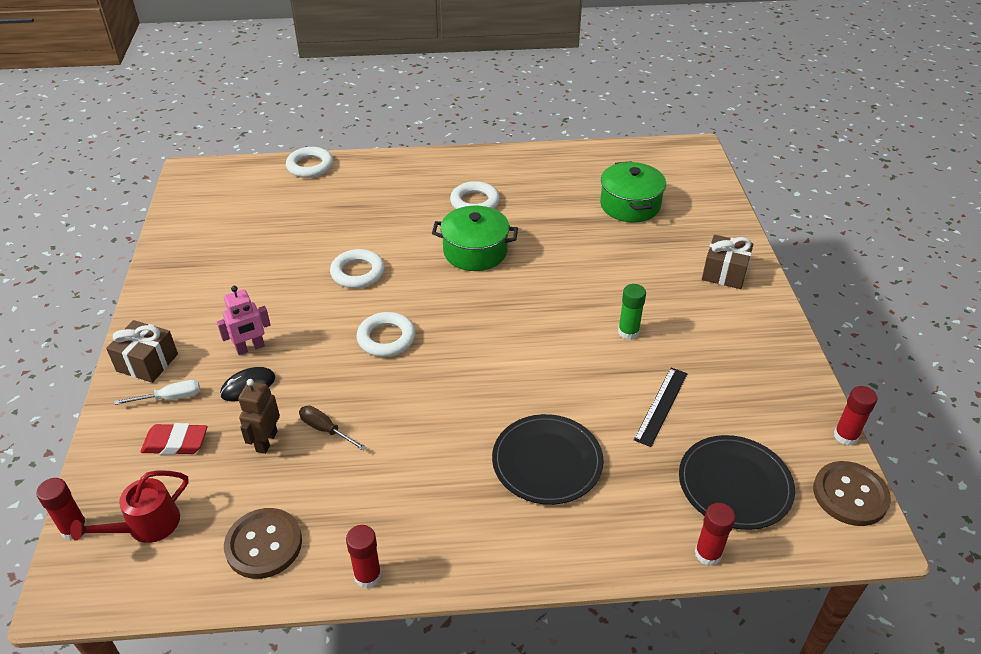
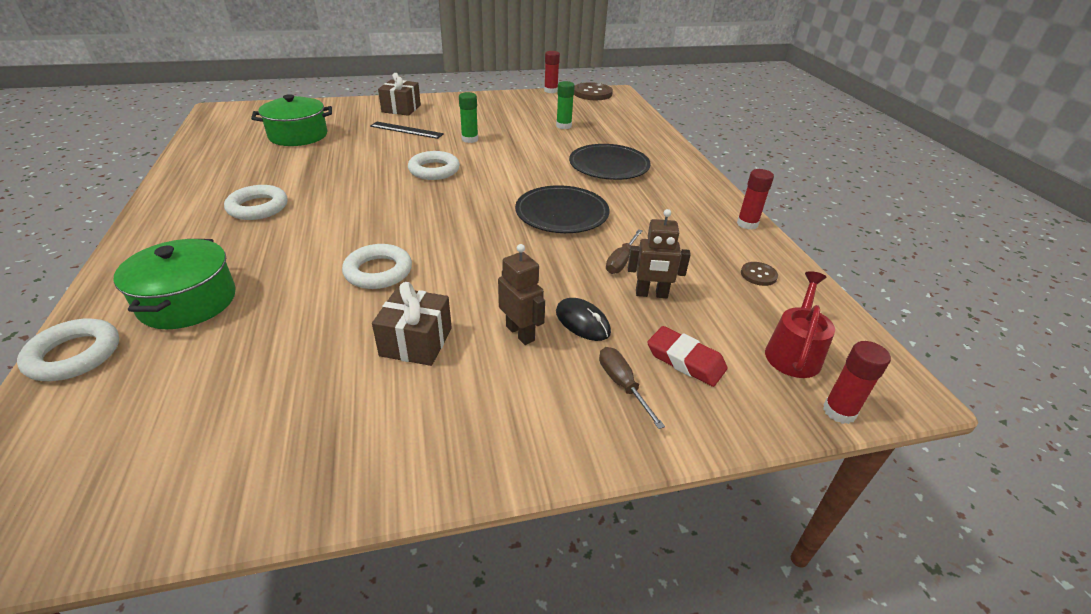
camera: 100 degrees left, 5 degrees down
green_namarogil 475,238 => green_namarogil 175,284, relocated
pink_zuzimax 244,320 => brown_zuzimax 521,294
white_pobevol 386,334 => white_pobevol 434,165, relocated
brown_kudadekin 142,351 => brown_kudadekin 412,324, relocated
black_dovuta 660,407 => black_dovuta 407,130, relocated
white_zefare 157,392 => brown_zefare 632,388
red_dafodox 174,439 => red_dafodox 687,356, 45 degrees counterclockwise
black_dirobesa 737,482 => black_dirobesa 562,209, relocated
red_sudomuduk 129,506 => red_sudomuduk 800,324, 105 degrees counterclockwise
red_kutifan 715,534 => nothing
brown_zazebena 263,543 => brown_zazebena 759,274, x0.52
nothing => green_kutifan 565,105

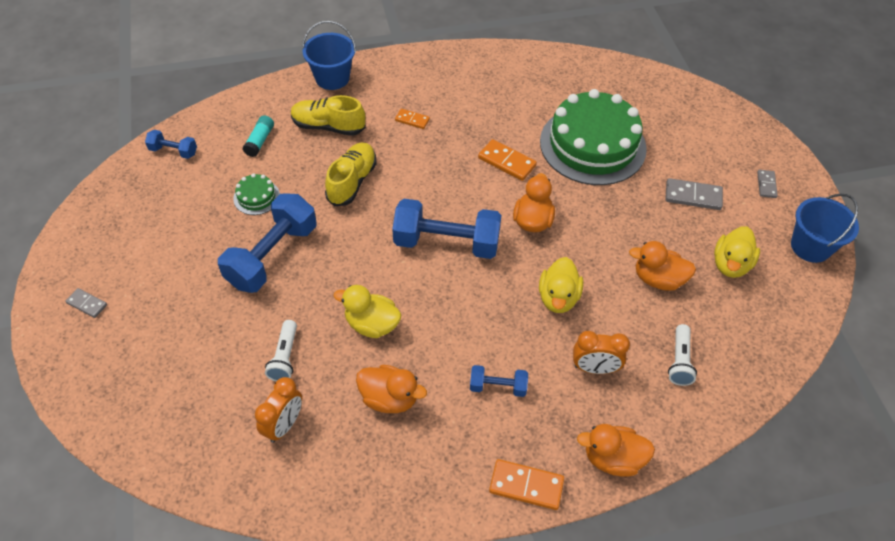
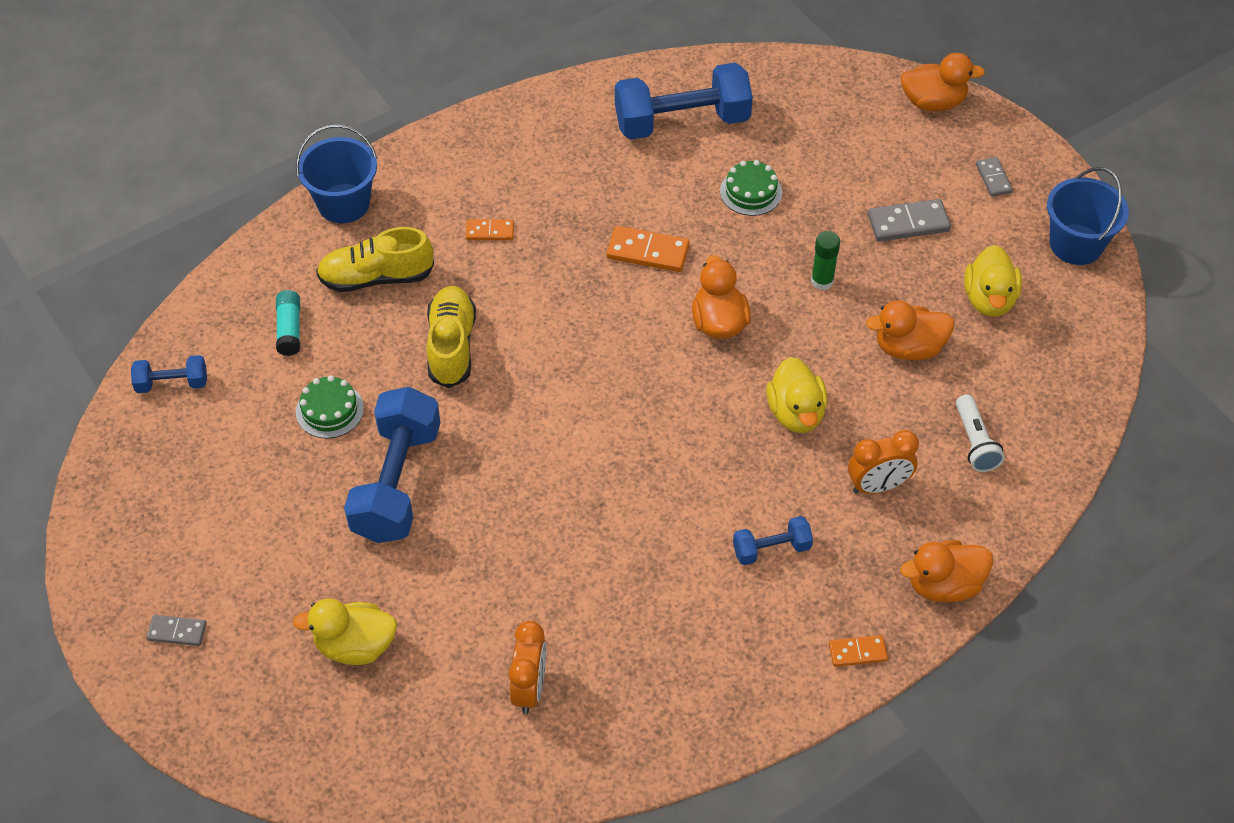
camera: 20 degrees left, 0 degrees up
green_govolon 593,137 => green_govolon 751,188, x0.41
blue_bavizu 447,229 => blue_bavizu 684,101, relocated
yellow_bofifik 368,311 => yellow_bofifik 345,631, relocated
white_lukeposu 281,350 => nothing
orange_bofifik 391,389 => orange_bofifik 942,82, relocated
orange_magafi 526,484 => orange_magafi 858,651, x0.61
nothing => green_kutifan 825,260

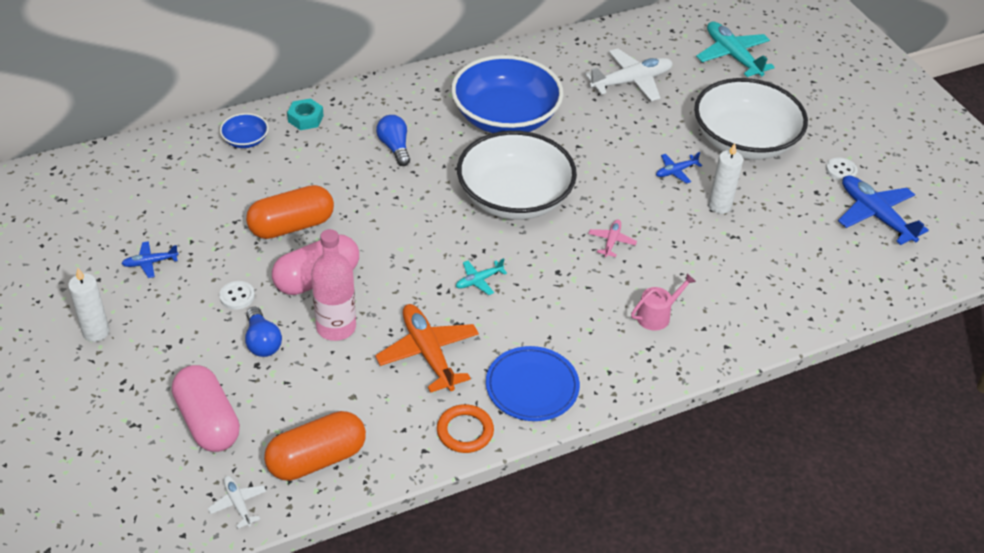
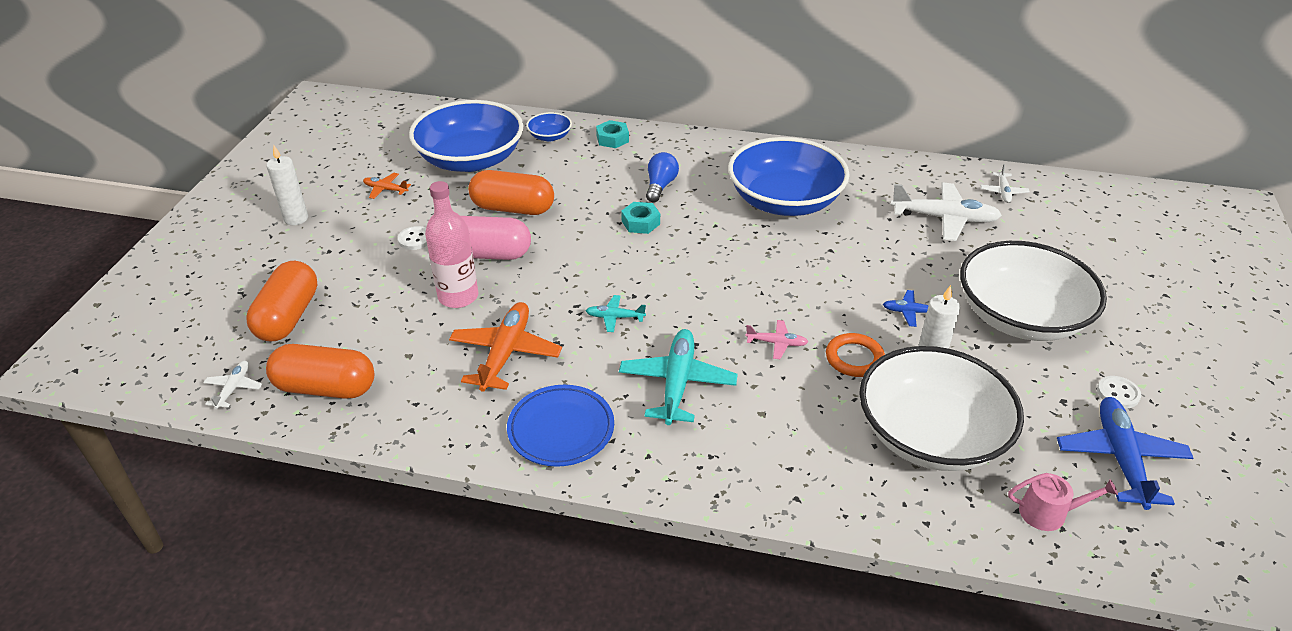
camera: 40 degrees right, 5 degrees down
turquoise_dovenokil 735,49 => turquoise_dovenokil 678,377, relocated
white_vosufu 517,175 => white_vosufu 941,408, relocated
pink_dovenokil 612,238 => pink_dovenokil 776,339, 45 degrees clockwise
blue_dovenokil 150,259 => orange_dovenokil 387,186
pink_sudomuduk 663,302 => pink_sudomuduk 1063,502, relocated
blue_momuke 263,332 => nothing
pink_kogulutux 206,408 => orange_kogulutux 281,301
orange_pobevol 465,428 => orange_pobevol 855,355, relocated
nothing => blue_vosufu 466,136
nothing => white_dovenokil 1005,183
nothing => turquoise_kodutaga 640,218

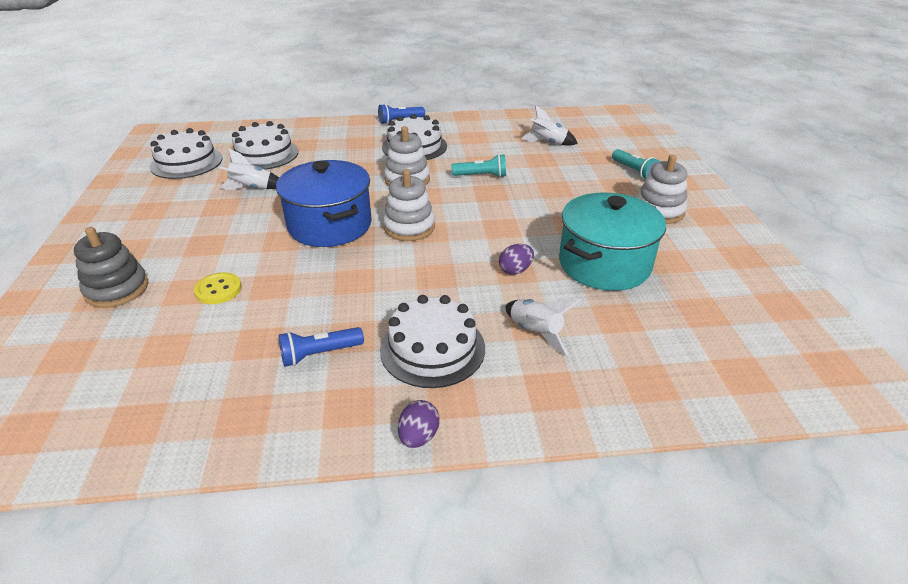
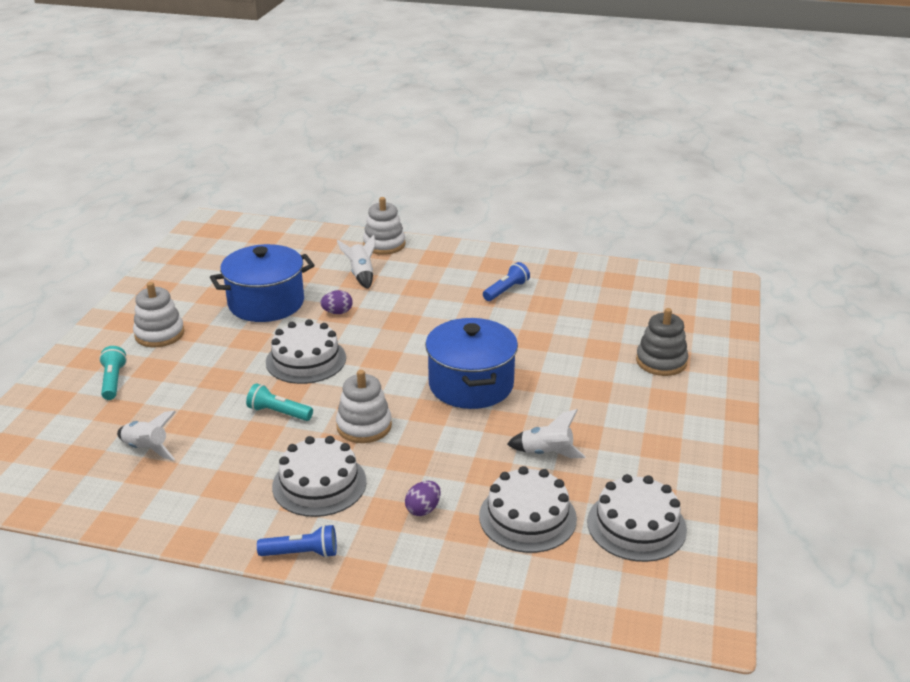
camera: 160 degrees left, 5 degrees down
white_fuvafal 409,205 => white_fuvafal 384,226, relocated
turquoise_namarogil 612,241 => blue_namarogil 262,283
yellow_zazebena 218,288 => nothing
white_govolon 432,341 => white_govolon 306,351, relocated
blue_lukeposu 321,347 => blue_lukeposu 506,281, 45 degrees counterclockwise
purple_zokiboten 419,424 => purple_zokiboten 423,498, relocated

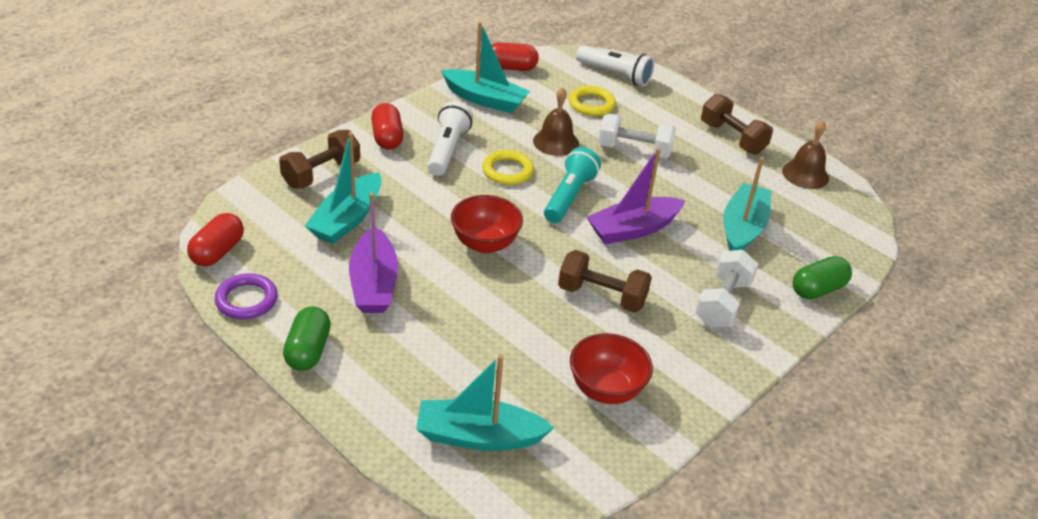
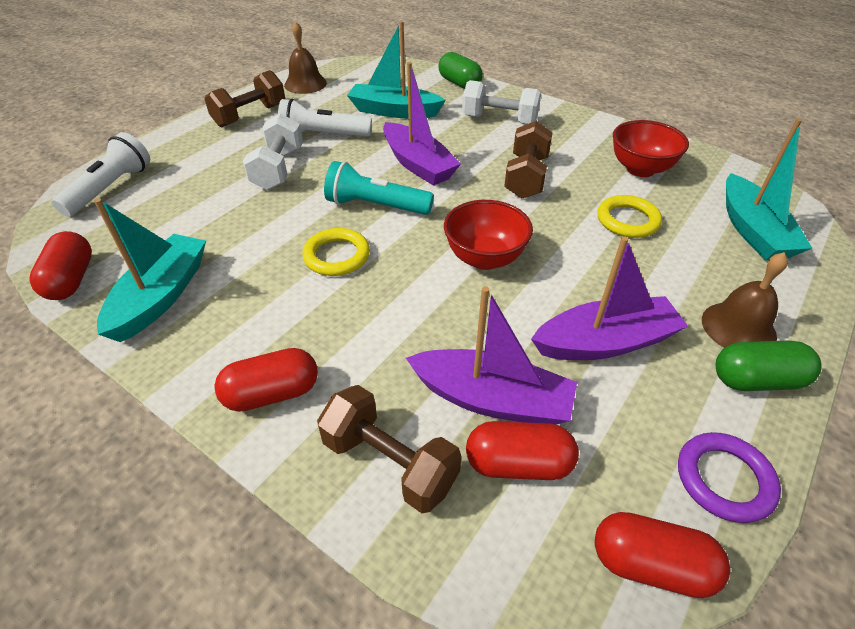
camera: 95 degrees left, 5 degrees up
yellow_pobevol 592,101 => yellow_pobevol 629,216, relocated
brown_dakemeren 556,121 => brown_dakemeren 745,300, relocated
white_lukeposu 450,138 => white_lukeposu 325,118, relocated
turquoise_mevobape 343,188 => purple_mevobape 491,355
nothing => red_kogulutux 522,450

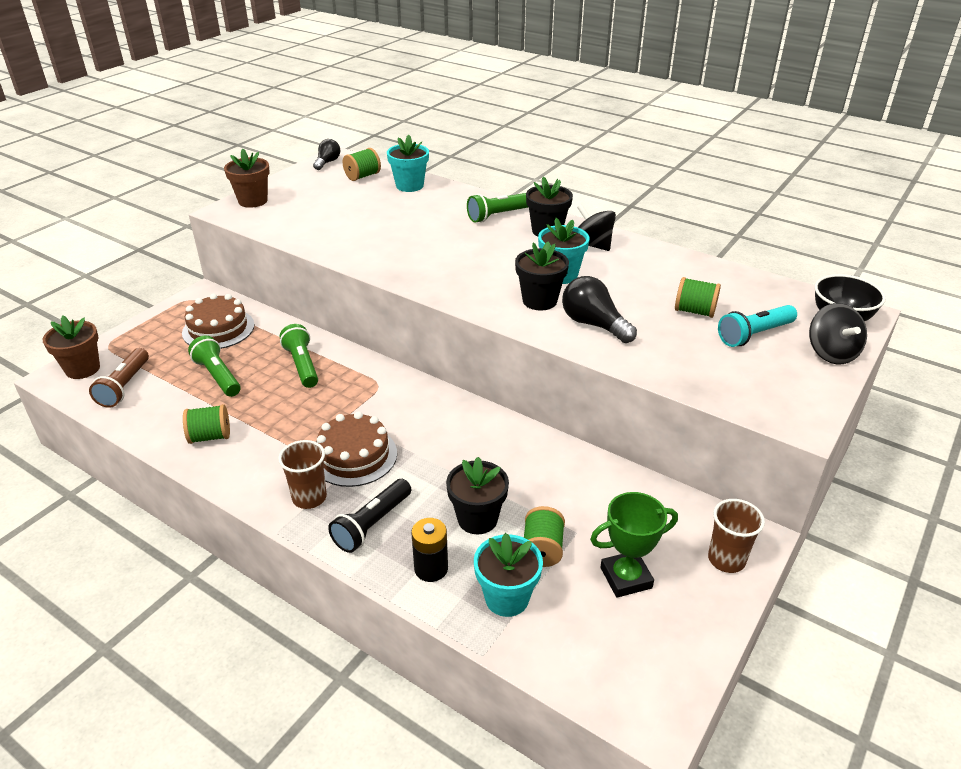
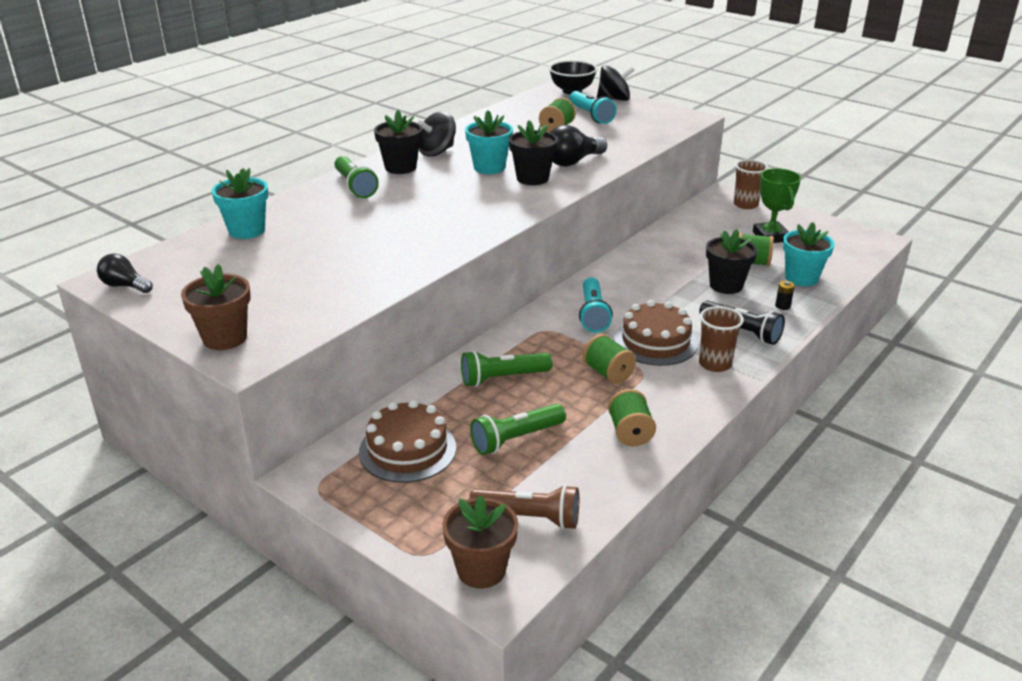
camera: 85 degrees left, 5 degrees down
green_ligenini 362,164 => green_ligenini 609,359, relocated
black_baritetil 429,550 => black_baritetil 785,295, x0.56
nothing => turquoise_lukeposu 596,305

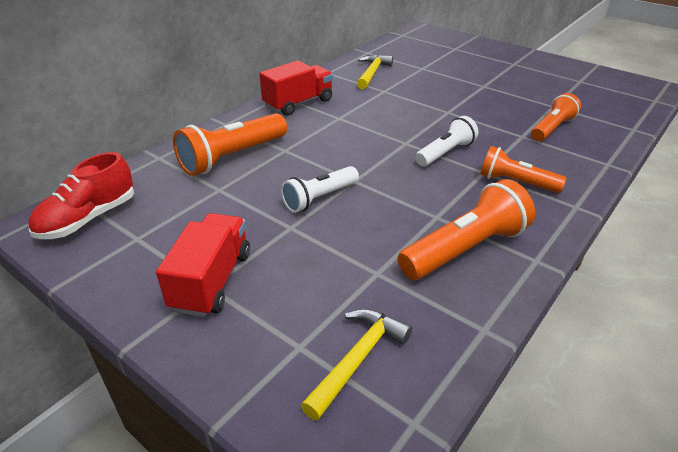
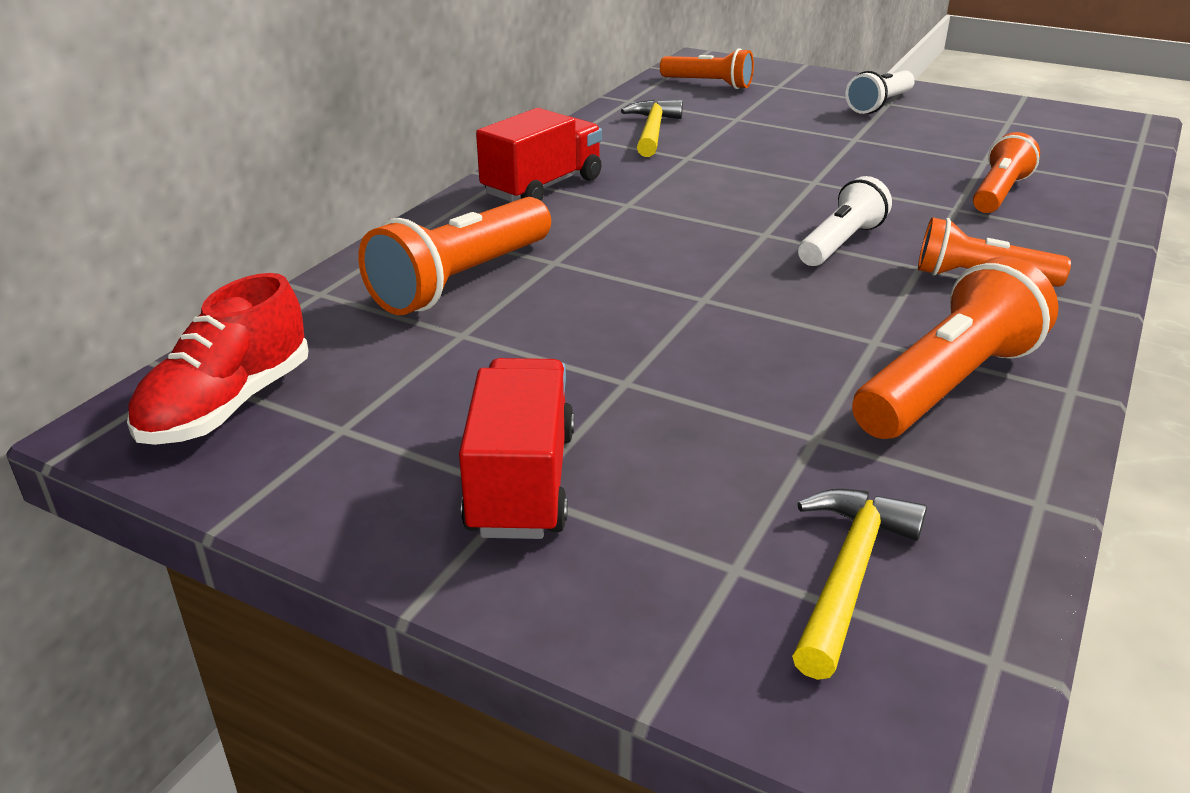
camera: 10 degrees left, 5 degrees down
white_lukeposu 320,189 => white_lukeposu 880,92, relocated
nothing => orange_lukeposu 707,68

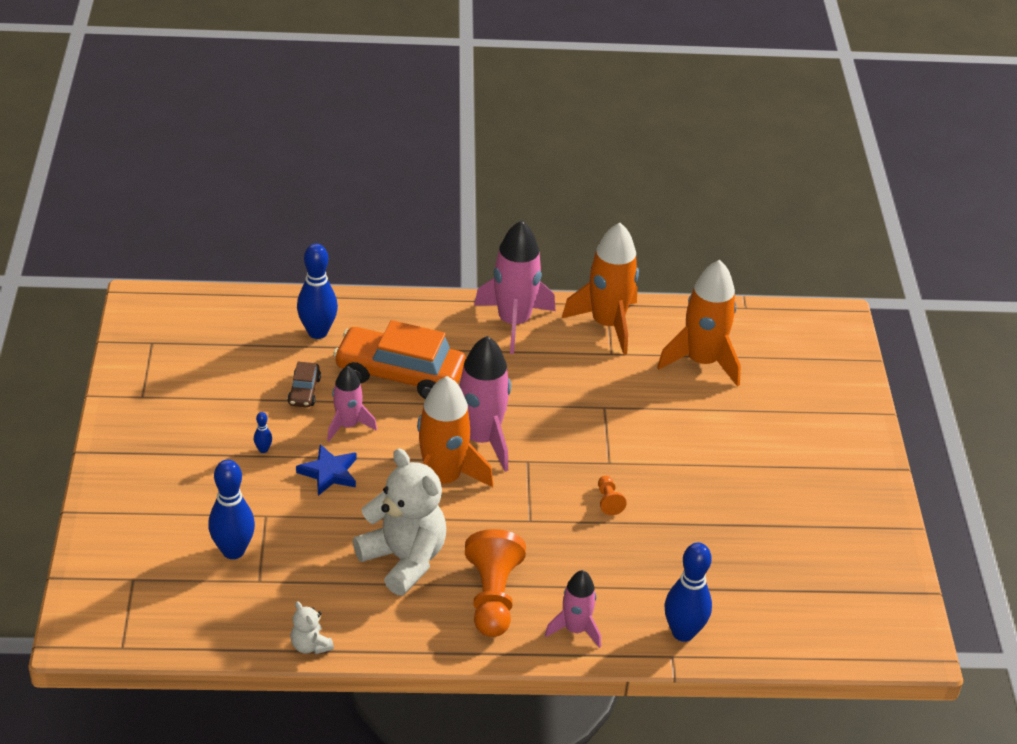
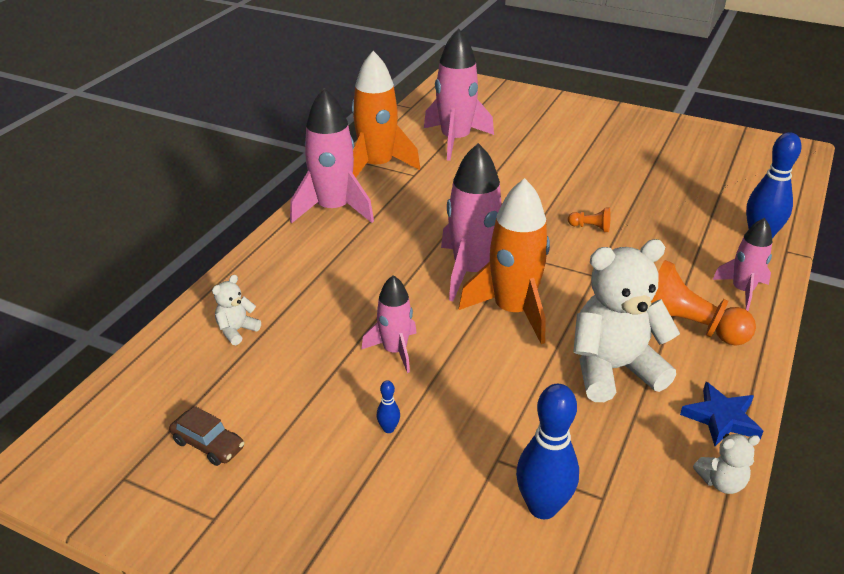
camera: 60 degrees left, 5 degrees down
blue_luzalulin 317,291 => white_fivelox 236,310
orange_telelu 699,323 => pink_telelu 459,94
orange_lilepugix 399,359 => nothing
brown_lilepugix 304,384 => brown_lilepugix 206,436, relocated
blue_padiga 326,470 => blue_padiga 721,414, relocated

